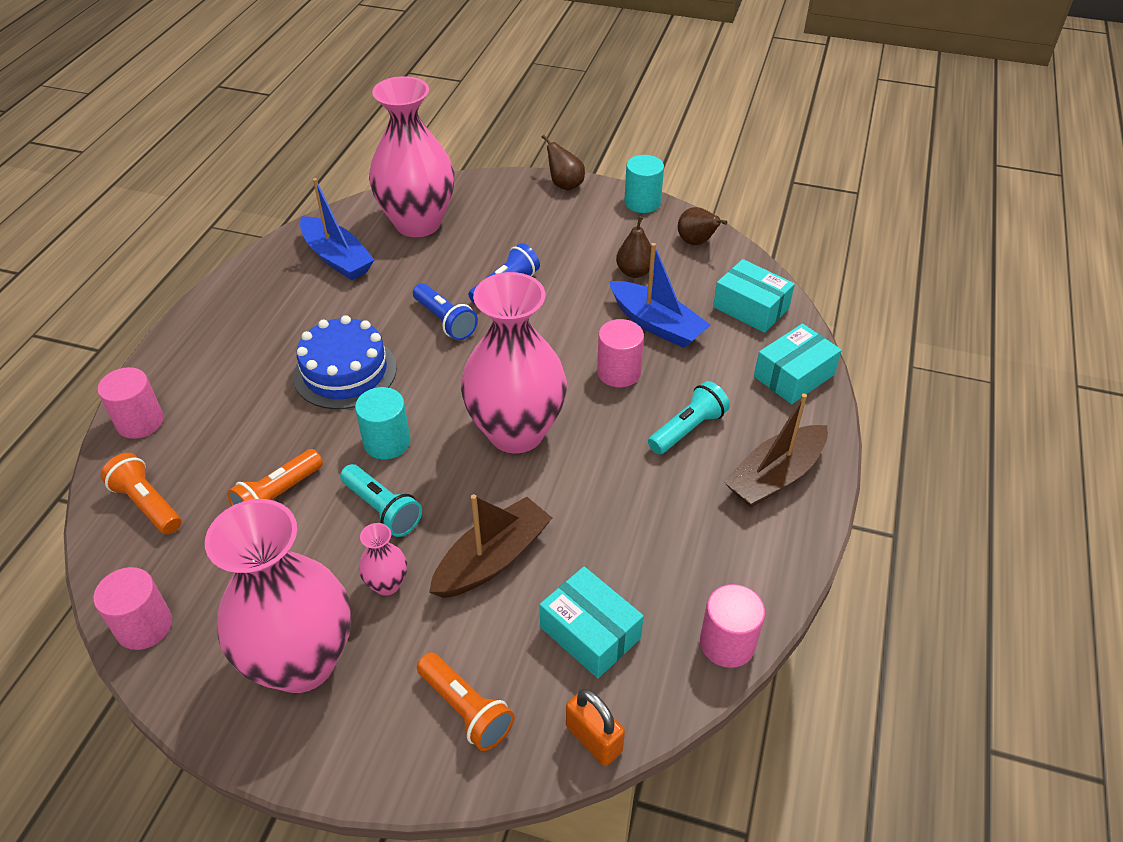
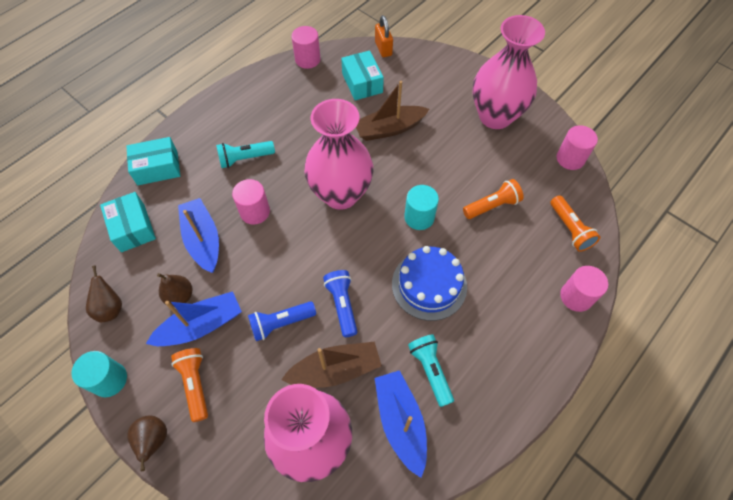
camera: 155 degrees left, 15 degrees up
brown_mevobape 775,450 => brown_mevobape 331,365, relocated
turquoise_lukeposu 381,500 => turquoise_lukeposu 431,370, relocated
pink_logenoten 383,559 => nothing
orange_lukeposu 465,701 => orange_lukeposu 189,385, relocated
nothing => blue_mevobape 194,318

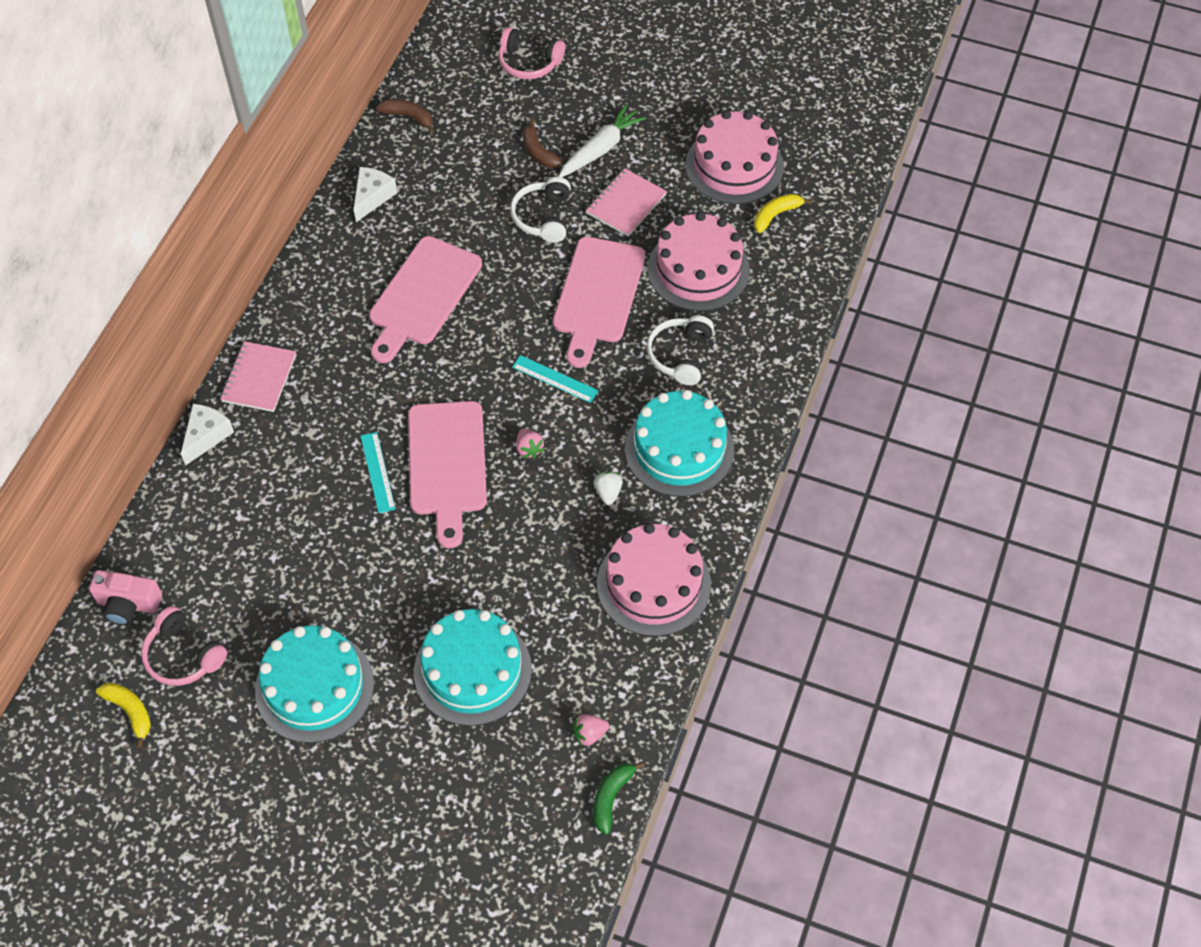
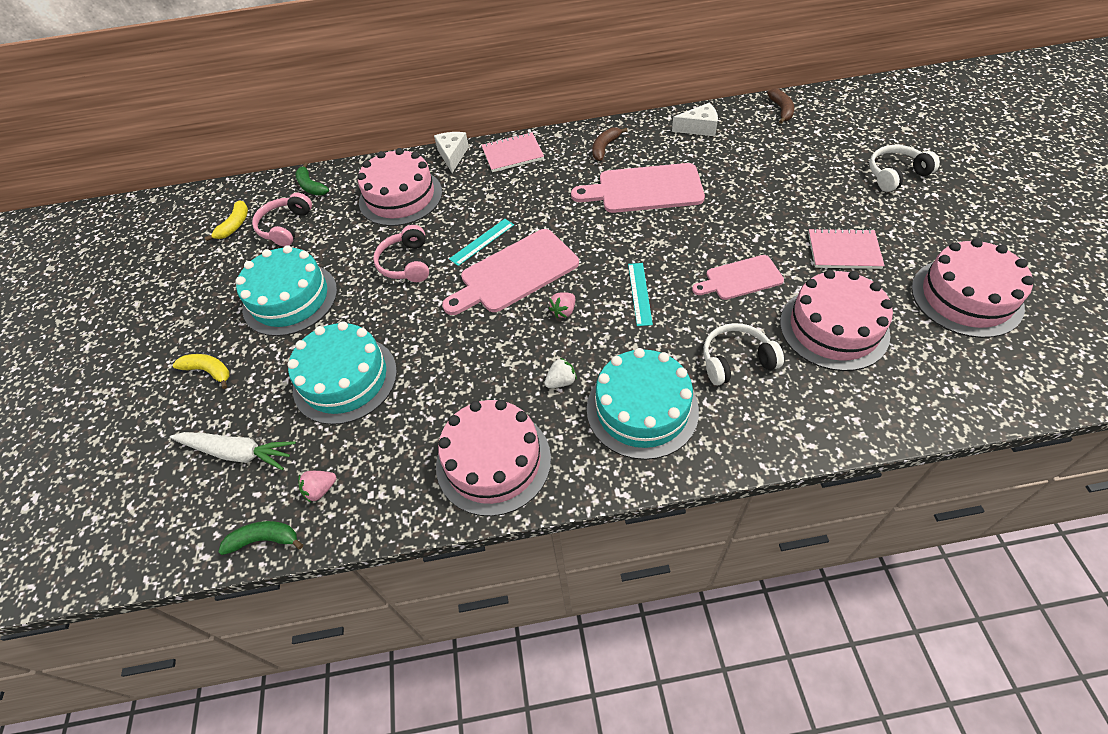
camera: 65 degrees right, 5 degrees down
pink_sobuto 531,53 => pink_sobuto 401,253, relocated
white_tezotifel 602,140 => white_tezotifel 233,451, relocated
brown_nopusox 543,143 => brown_nopusox 610,144, relocated
white_sobuto 540,210 => white_sobuto 904,168, relocated
yellow_nopusox 783,213 => yellow_nopusox 201,371, relocated
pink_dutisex 599,302 => pink_dutisex 738,277, x0.61
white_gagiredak 207,434 => white_gagiredak 451,152, 90 degrees counterclockwise
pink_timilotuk 125,597 => green_nopusox 312,179
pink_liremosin 591,730 => pink_liremosin 317,487, 75 degrees counterclockwise
nothing => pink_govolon 399,187

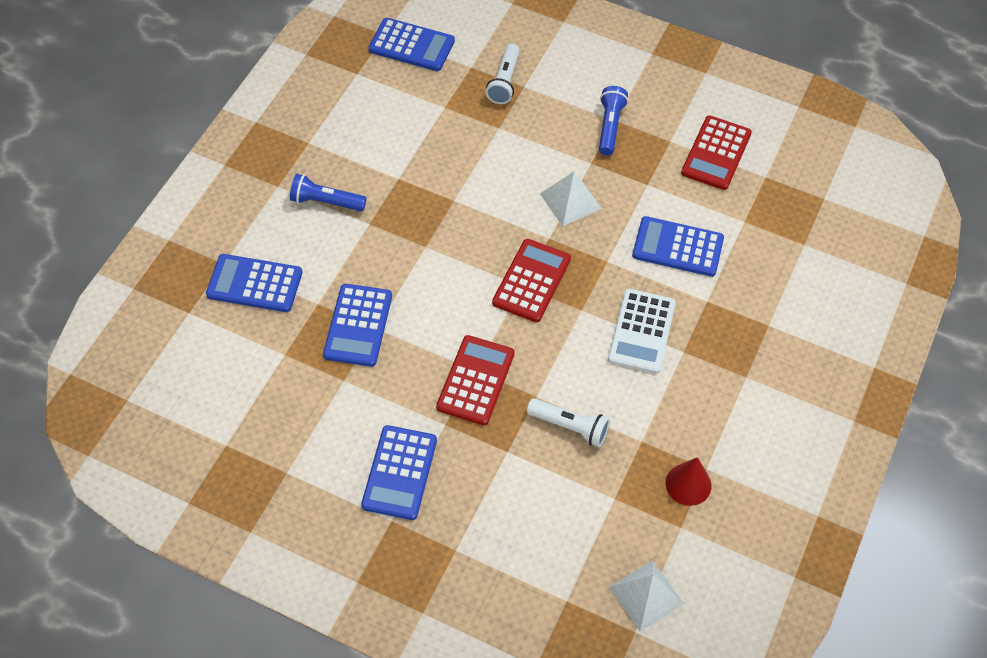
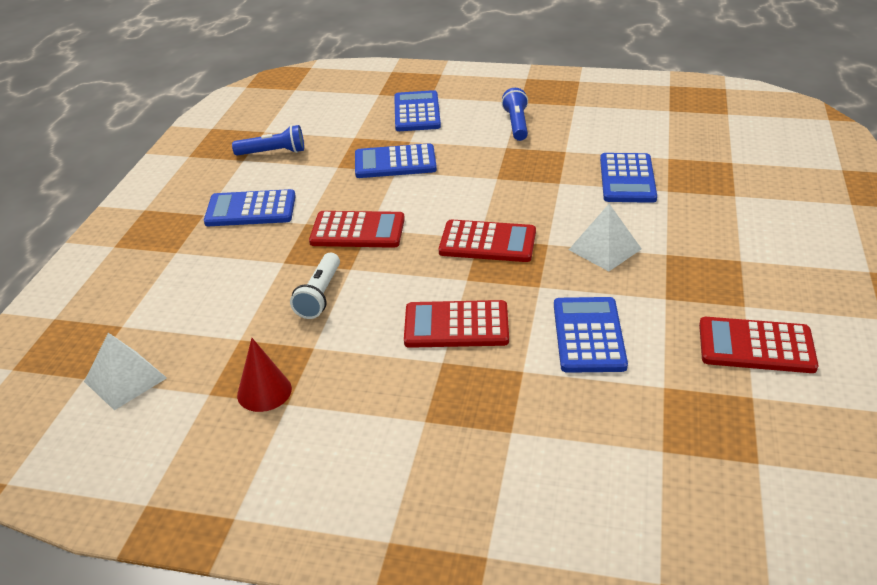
camera: 80 degrees right, 20 degrees down
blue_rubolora 411,44 => blue_rubolora 628,178, relocated
white_lukeposu 503,73 => nothing
blue_lukeposu 613,120 => blue_lukeposu 268,140, relocated
white_rubolora 642,331 => red_rubolora 456,324

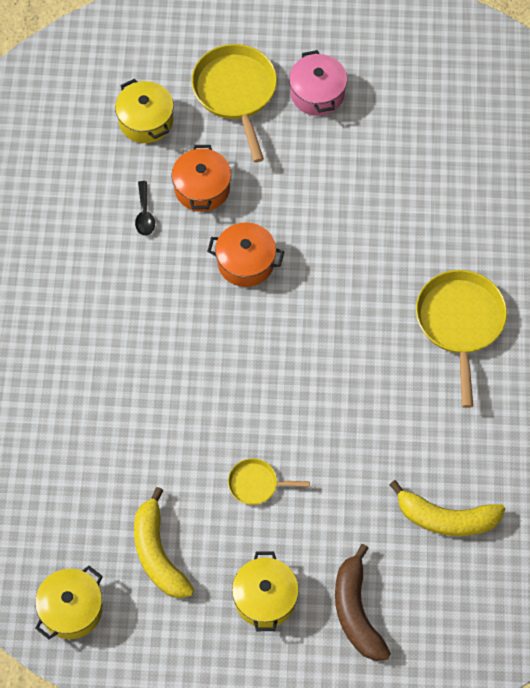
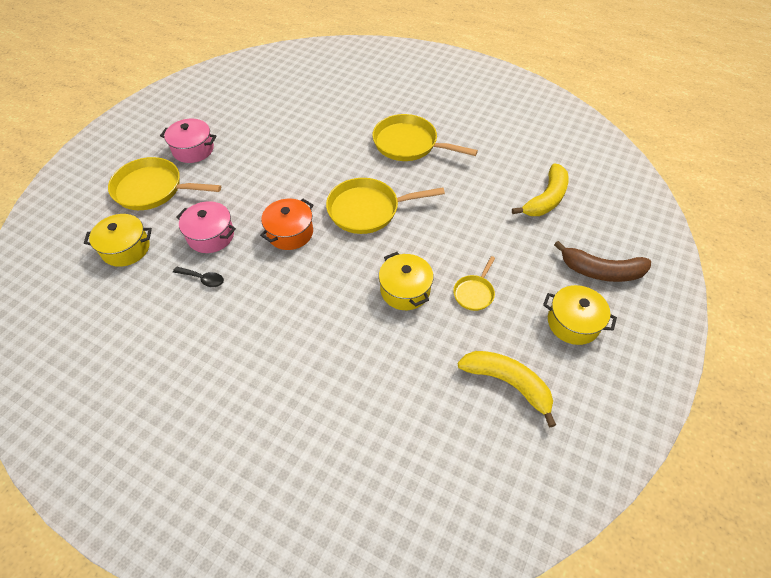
camera: 65 degrees left, 10 degrees down
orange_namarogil 201,178 => pink_namarogil 206,227
yellow_nopusox 164,542 => yellow_nopusox 507,389, 150 degrees counterclockwise
yellow_namarogil 69,602 => yellow_namarogil 406,281, relocated
nothing => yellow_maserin 385,206

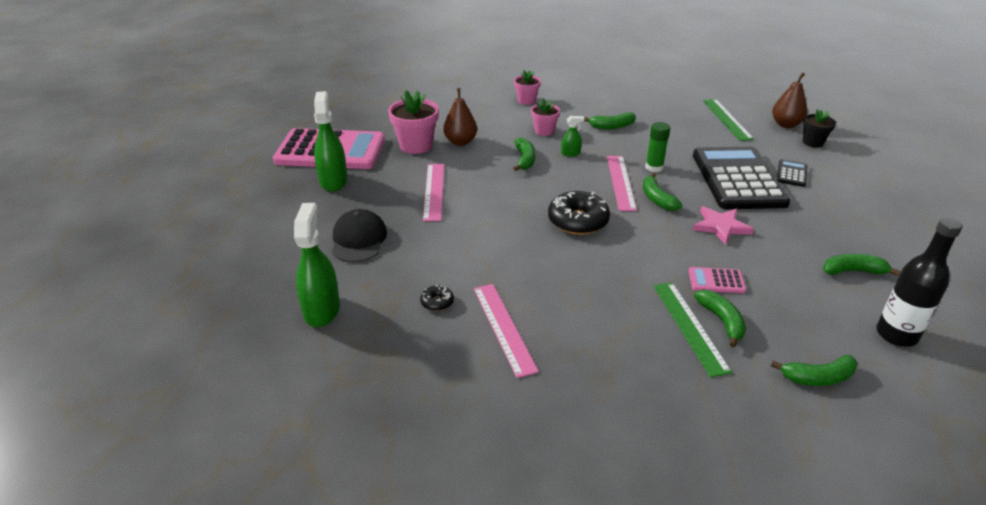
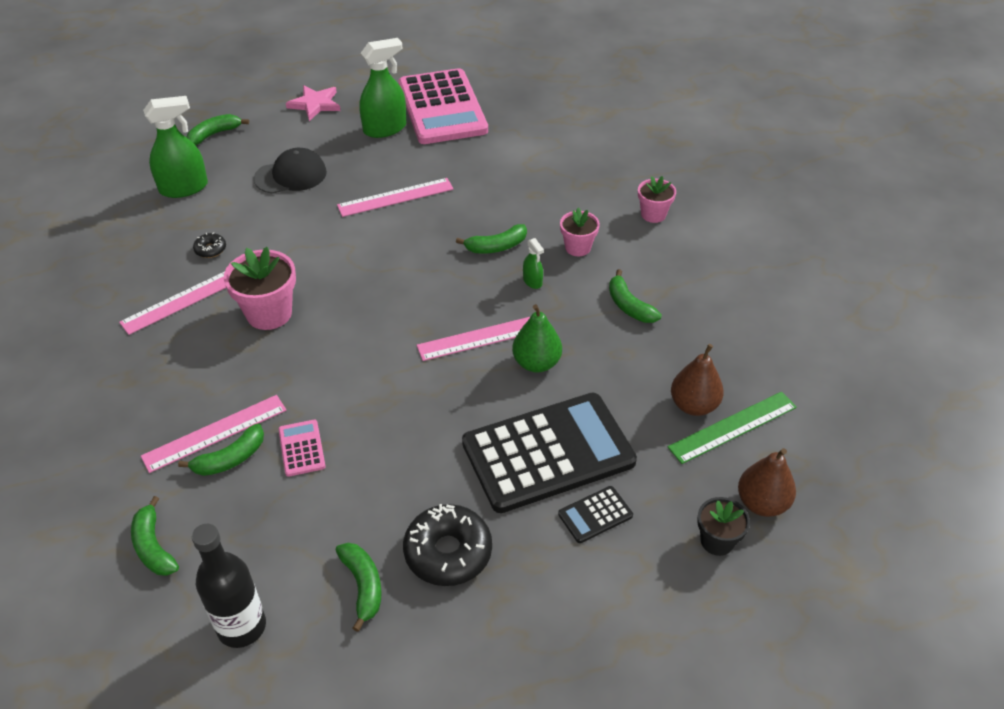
camera: 70 degrees right, 10 degrees up
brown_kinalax 460,117 => brown_kinalax 697,380, relocated
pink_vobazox 413,122 => pink_vobazox 260,288, relocated
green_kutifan 657,147 => green_kinalax 537,338
black_rubolora 792,173 => black_rubolora 595,514, 150 degrees clockwise
green_nopusox 663,192 => green_nopusox 218,129, relocated
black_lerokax 579,213 => black_lerokax 447,545, relocated
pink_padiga 723,225 => pink_padiga 313,103, relocated
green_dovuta 692,329 => pink_dovuta 214,434

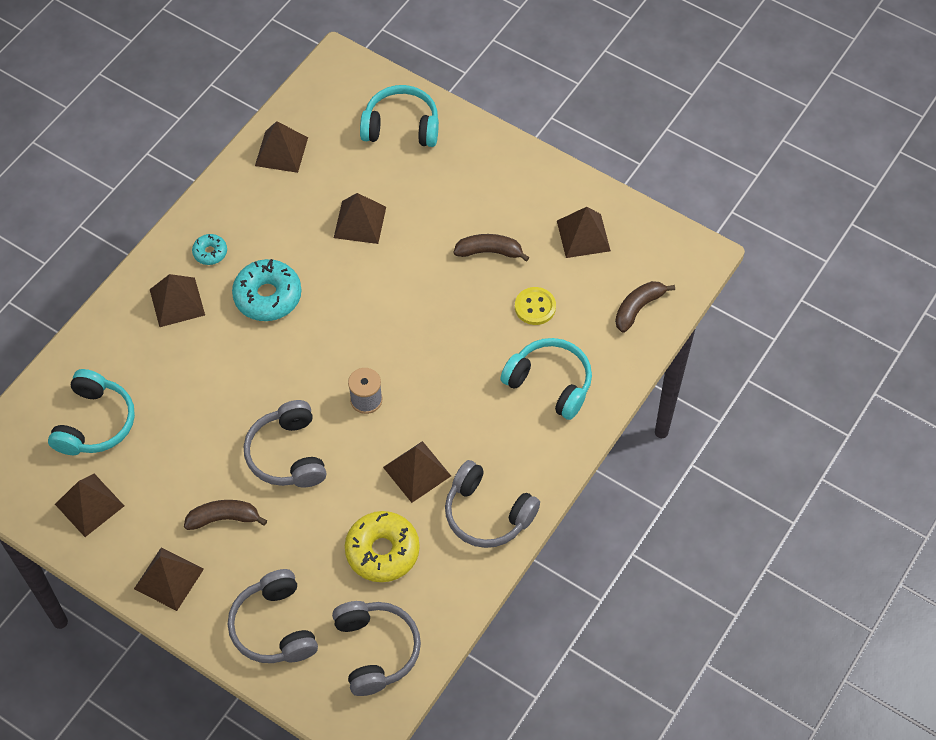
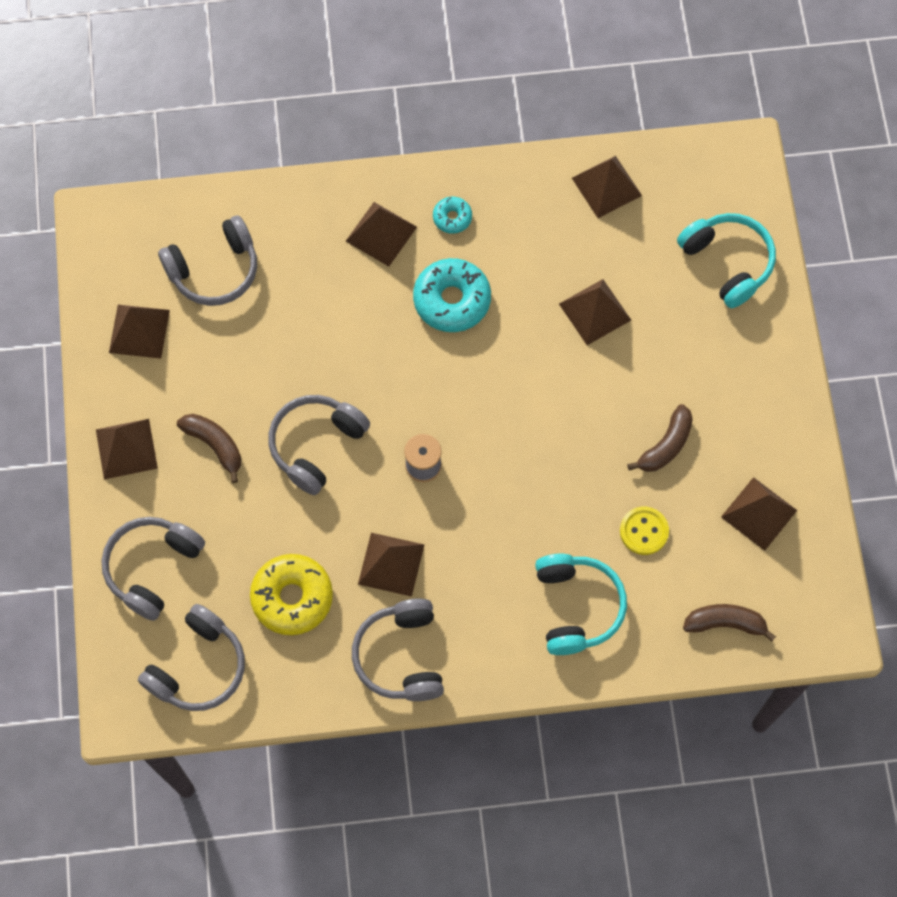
camera: 50 degrees right, 10 degrees up
brown_nopusox 491,248 => brown_nopusox 660,438, 75 degrees clockwise
turquoise_sobuto 91,412 => grey_sobuto 207,260

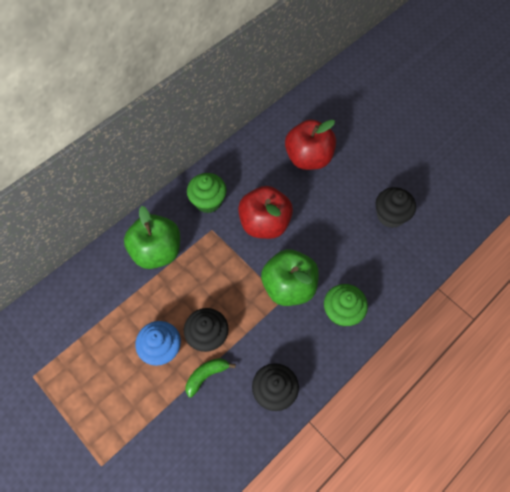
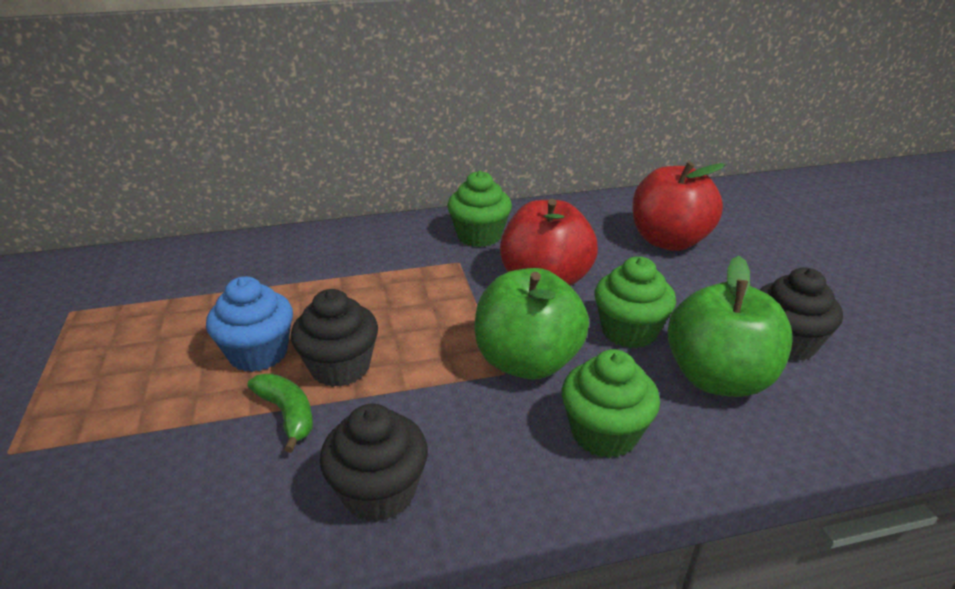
camera: 30 degrees right, 30 degrees down
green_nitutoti 152,237 => green_nitutoti 730,326, relocated
green_nopusox 211,378 => green_nopusox 280,413, 60 degrees clockwise
nothing => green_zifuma 635,302

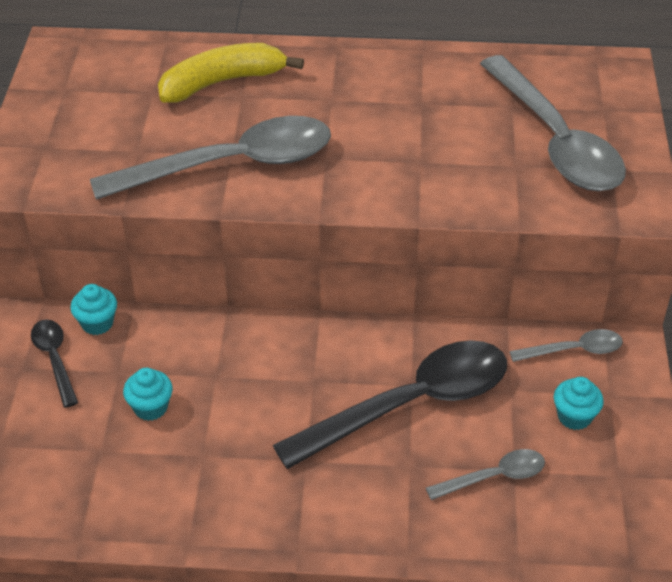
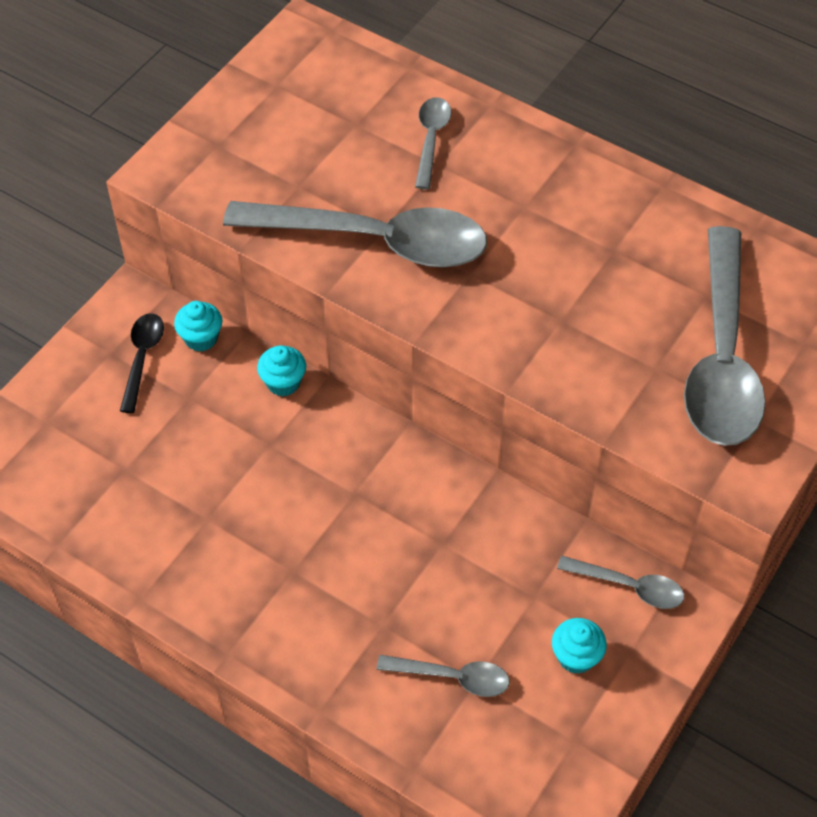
camera: 30 degrees right, 10 degrees up
yellow_nopusox 231,73 => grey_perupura 433,143
black_perupura 390,404 => nothing
turquoise_zifuma 148,394 => turquoise_zifuma 281,370, relocated

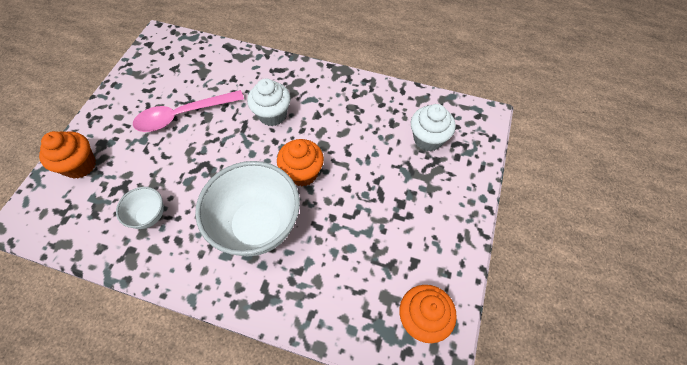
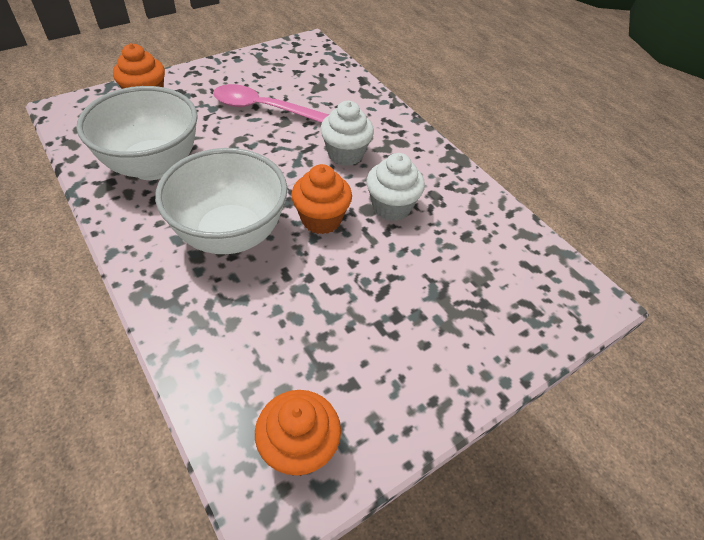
camera: 35 degrees right, 10 degrees down
white_zifuma 433,127 => white_zifuma 395,187, relocated
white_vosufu 140,208 => white_vosufu 137,133, x2.12

